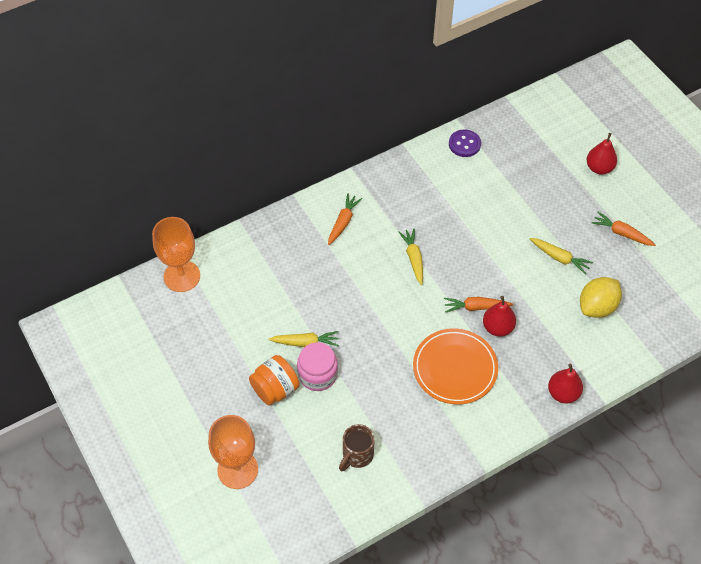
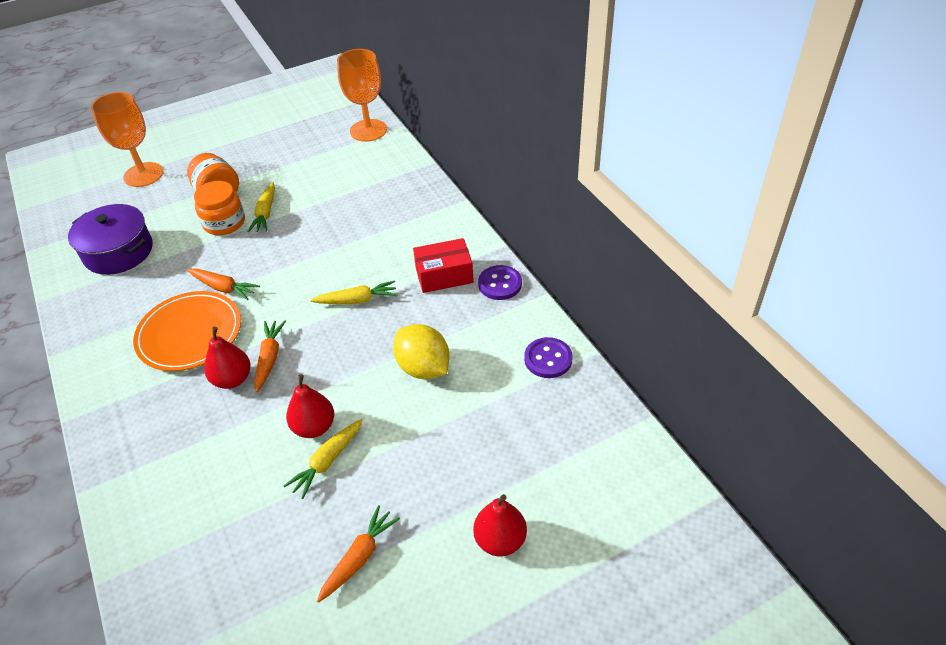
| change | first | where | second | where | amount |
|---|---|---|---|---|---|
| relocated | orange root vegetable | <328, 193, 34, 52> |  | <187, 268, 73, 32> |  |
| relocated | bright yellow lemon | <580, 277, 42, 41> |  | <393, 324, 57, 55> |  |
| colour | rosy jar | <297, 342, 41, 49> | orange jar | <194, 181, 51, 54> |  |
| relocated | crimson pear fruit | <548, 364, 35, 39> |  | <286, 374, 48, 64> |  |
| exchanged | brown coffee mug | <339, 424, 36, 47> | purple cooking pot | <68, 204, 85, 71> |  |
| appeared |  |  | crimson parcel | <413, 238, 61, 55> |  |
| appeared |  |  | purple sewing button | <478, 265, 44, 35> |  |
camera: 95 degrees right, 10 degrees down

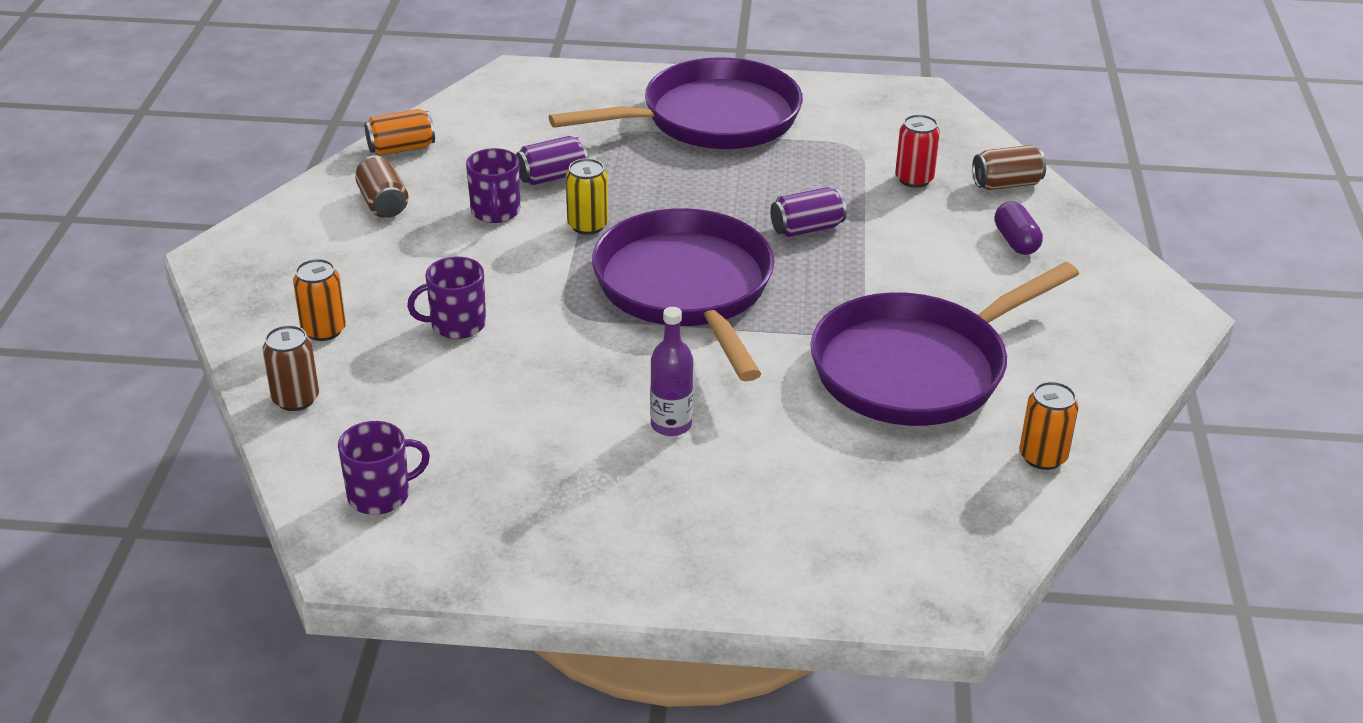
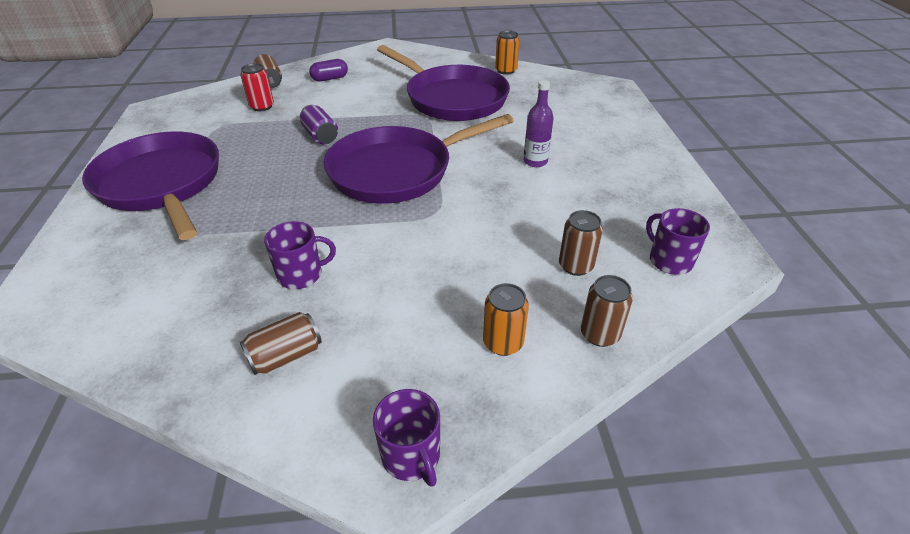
| change | first | where | second | where | amount |
|---|---|---|---|---|---|
| missing | orange tin | <365, 109, 70, 47> |  |  |  |
| missing | purple tin | <516, 136, 72, 50> |  |  |  |
| missing | bright yellow tin | <566, 158, 42, 77> |  |  |  |
| relocated | purple coffee mug | <407, 257, 79, 82> |  | <373, 389, 67, 98> |  |
| appeared |  |  | brown tin | <559, 210, 44, 66> |  |
camera: 100 degrees left, 5 degrees up

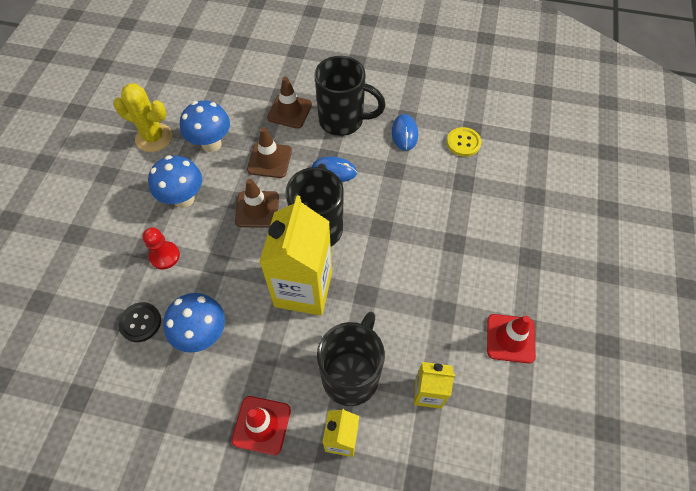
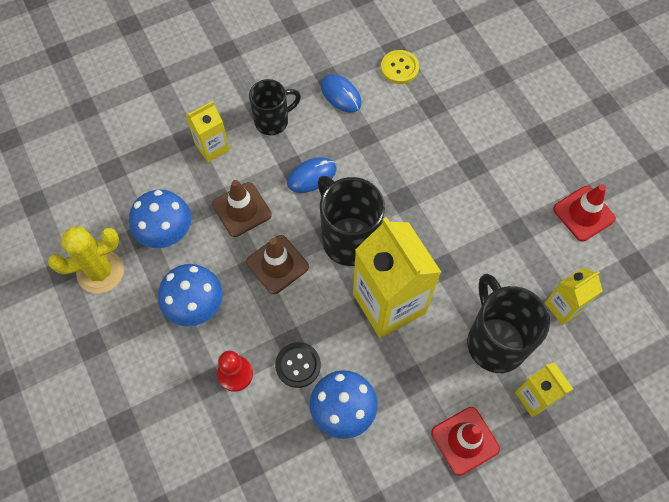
| change | first | where | second | where | amount |
|---|---|---|---|---|---|
| size | ebony coffee mug | <314, 56, 72, 80> |  | <249, 79, 52, 56> | x0.64 |
| exchanged | brown traffic cone | <267, 77, 45, 52> | bright yellow carton | <186, 101, 44, 61> |  |
| relocated | ebony sewing button | <118, 302, 43, 40> |  | <275, 342, 46, 46> |  |
camera: 40 degrees left, 5 degrees up

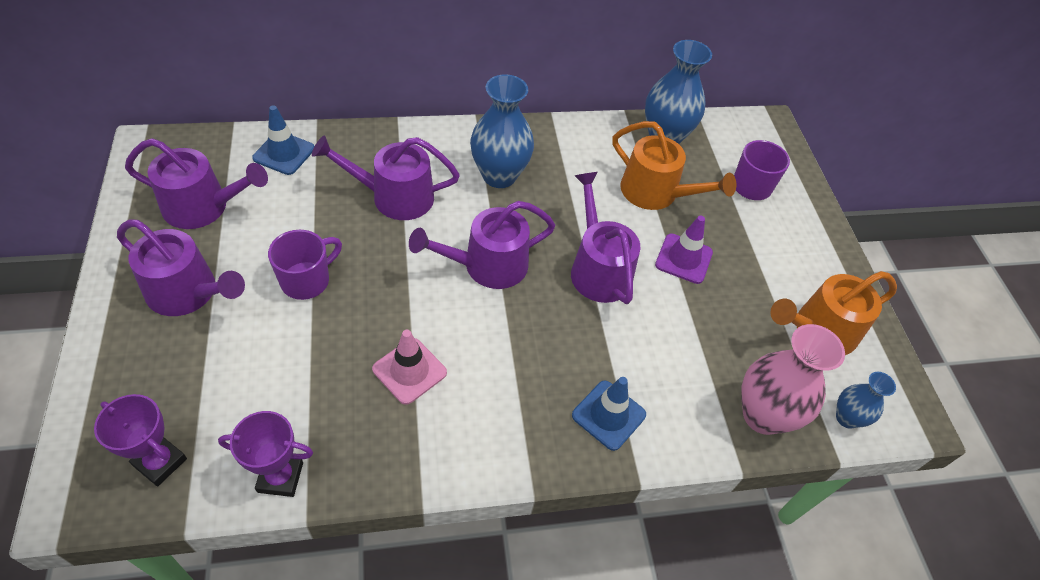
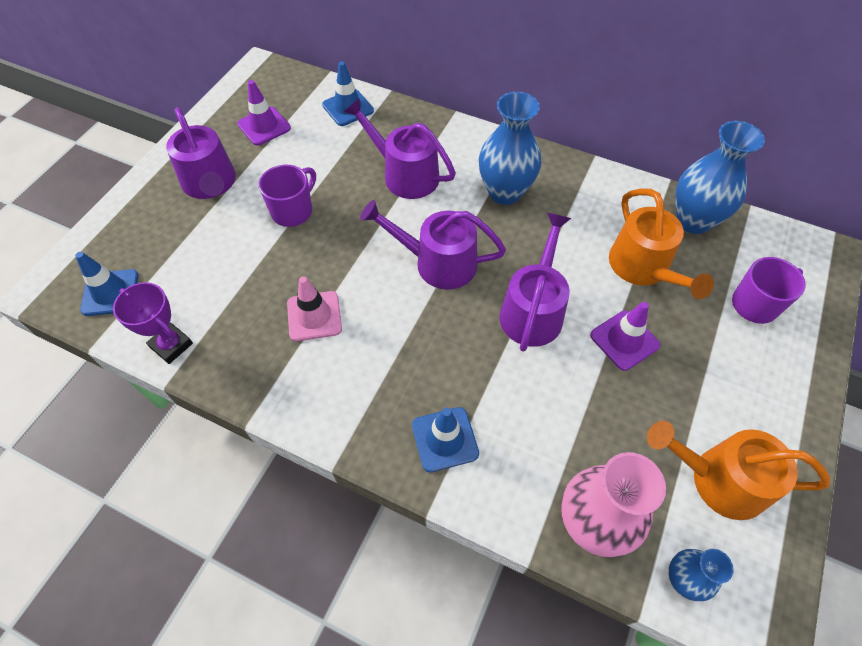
| change | first | where | second | where | amount |
|---|---|---|---|---|---|
| exchanged | purple watering pot | <125, 138, 143, 91> | purple traffic cone | <237, 80, 54, 66> |  |
| spun | purple coffee mug | <268, 230, 74, 70> |  | <259, 165, 57, 62> | 45 degrees counterclockwise |
| exchanged | purple award cup | <94, 394, 93, 93> | blue traffic cone | <75, 252, 64, 64> |  |
camera: 40 degrees right, 5 degrees up

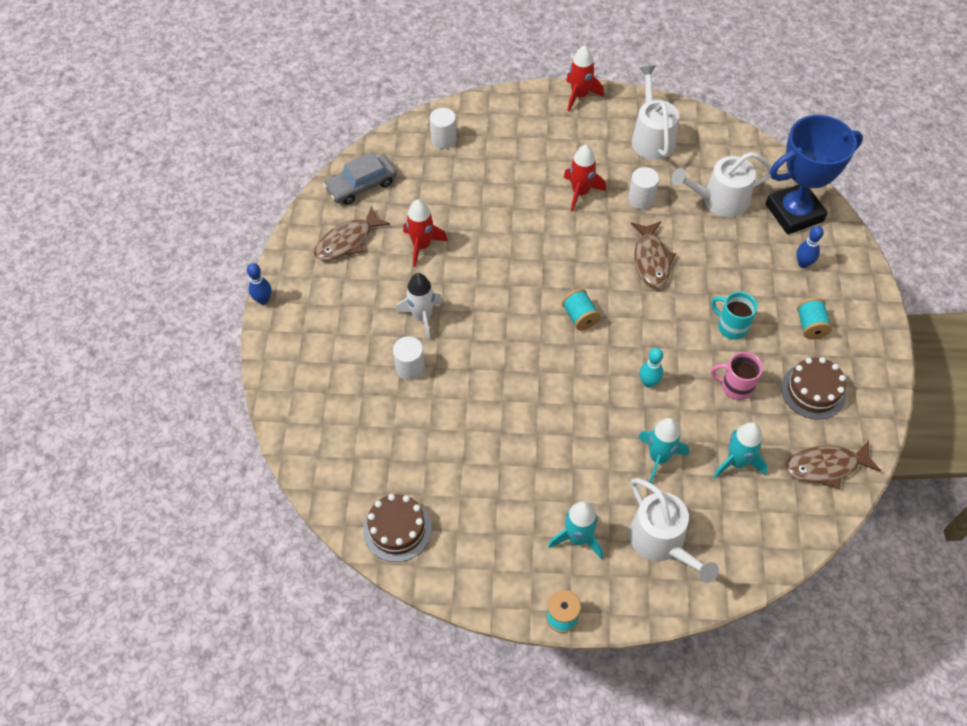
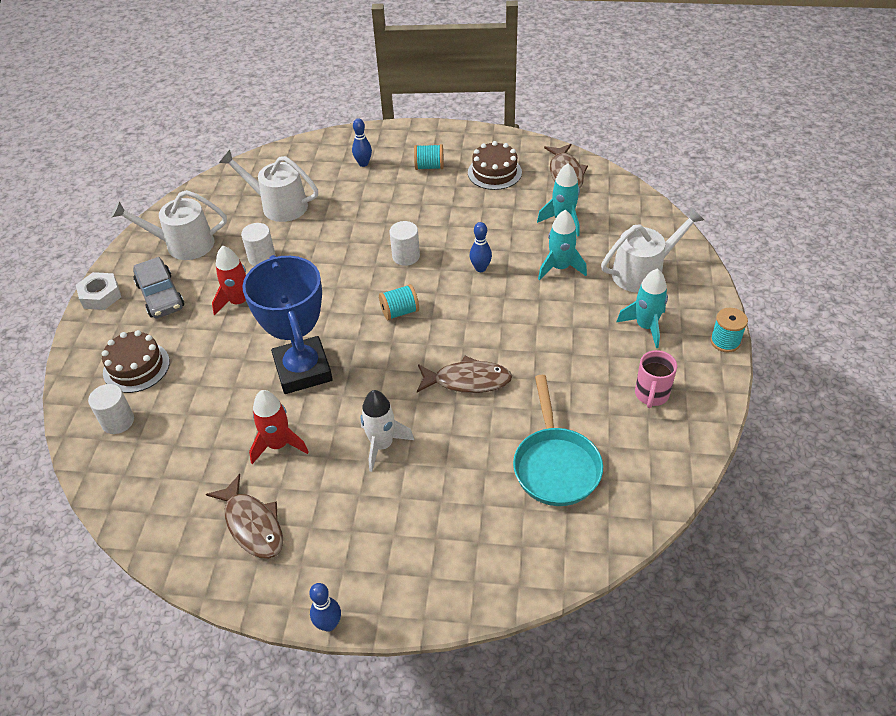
| change | first | where | second | where | amount |
|---|---|---|---|---|---|
| exchanged | crimson spaceship | <566, 45, 38, 67> | pure white hex nut | <76, 272, 45, 38> |  |
| relocated | blue award cup | <766, 115, 97, 119> |  | <242, 255, 91, 139> |  |
| relocated | gray automobile | <323, 152, 74, 53> |  | <133, 257, 51, 62> |  |
| spun | pure white watering pot | <672, 152, 100, 65> |  | <219, 150, 99, 72> | 120 degrees clockwise |
| relocated | brown toy fish | <631, 221, 45, 67> |  | <417, 356, 95, 37> |  |
| missing | turquoise coffee mug | <711, 292, 47, 48> |  |  |  |
| relocated | pure white cylinder | <393, 336, 32, 44> |  | <390, 221, 30, 45> |  |
| colour | turquoise bowling pin | <639, 348, 24, 40> | blue bowling pin | <470, 222, 22, 50> |  |
| relocated | rosy coffee mug | <710, 352, 53, 48> |  | <635, 350, 42, 58> |  |
| relocated | brown layer cake | <363, 494, 69, 68> |  | <102, 330, 68, 63> |  |
| appeared |  |  | turquoise skillet | <513, 375, 90, 131> |  |
camera: 85 degrees left, 10 degrees down

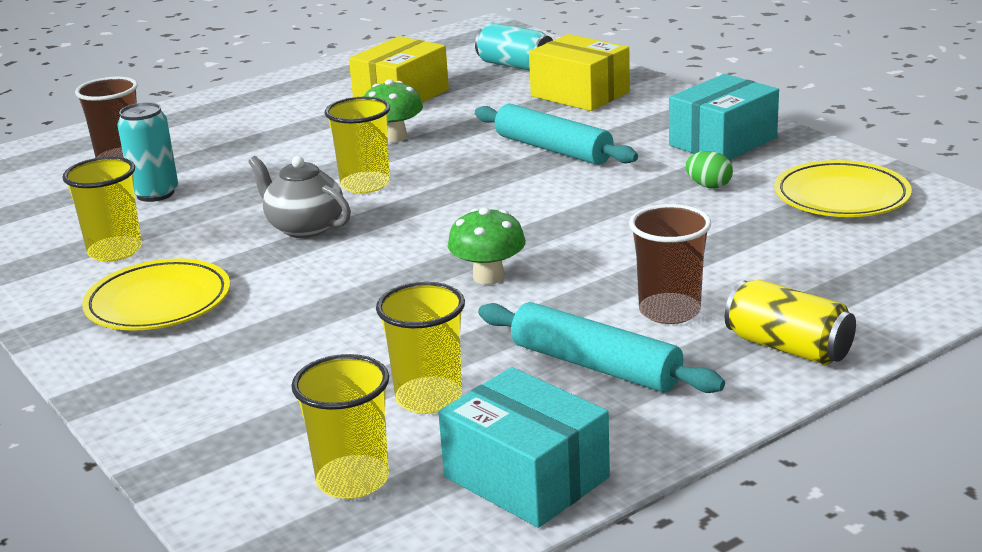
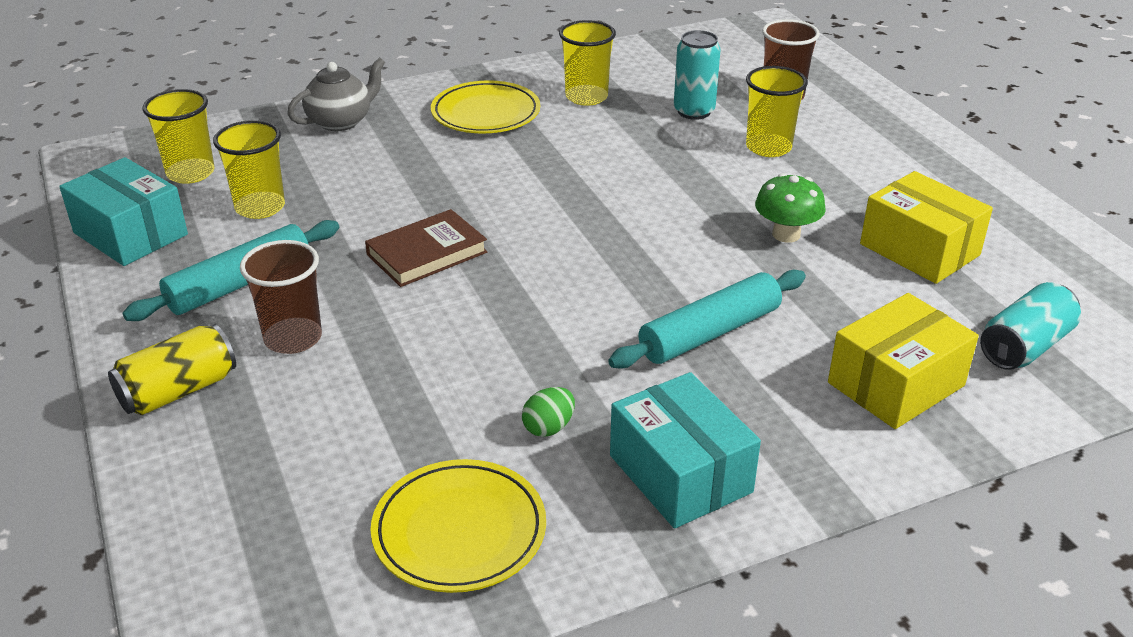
| change | first | where | second | where | amount |
|---|---|---|---|---|---|
| relocated | bright yellow beaker | <325, 97, 65, 96> |  | <746, 66, 62, 91> |  |
| relocated | gray china teapot | <249, 156, 102, 82> |  | <287, 58, 98, 73> |  |
| exchanged | leaf-green fungus | <448, 207, 78, 78> | brown book | <365, 209, 123, 78> |  |
| spun | turquoise parcel | <438, 367, 172, 161> |  | <59, 157, 129, 109> | 75 degrees clockwise |
camera: 100 degrees right, 10 degrees up

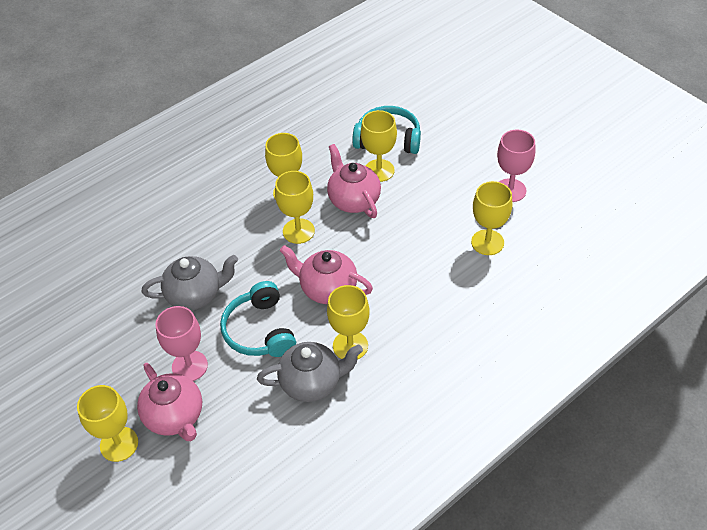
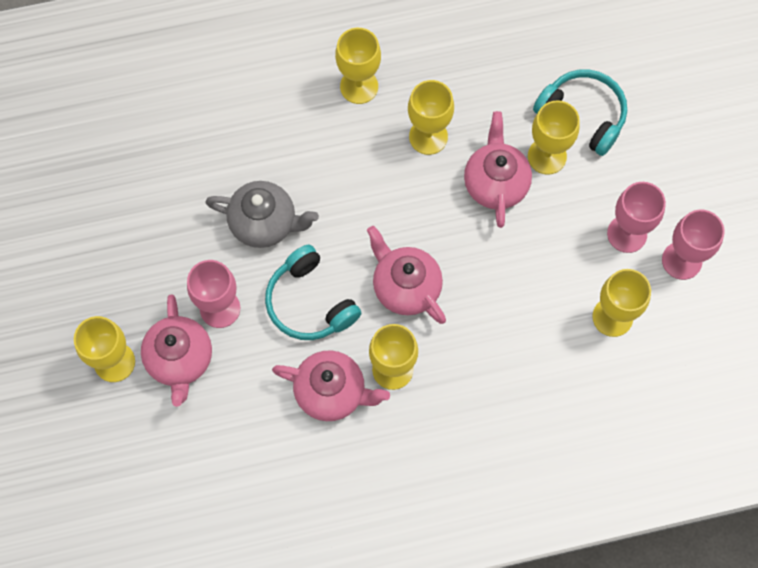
| change | first | where | second | where | amount |
|---|---|---|---|---|---|
| relocated | bright yellow goblet | <275, 171, 40, 73> |  | <335, 28, 46, 76> |  |
| spun | turquoise over-ear headphones | <220, 281, 76, 76> |  | <265, 245, 96, 95> | 45 degrees counterclockwise |
| colour | gray china teapot | <257, 342, 106, 60> | rosy china teapot | <272, 350, 118, 71> |  |
| appeared |  |  | rosy goblet | <607, 182, 59, 71> |  |
camera: 25 degrees right, 20 degrees up

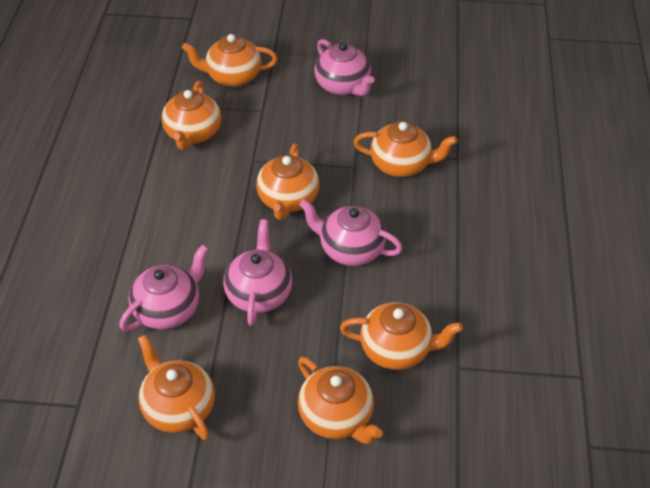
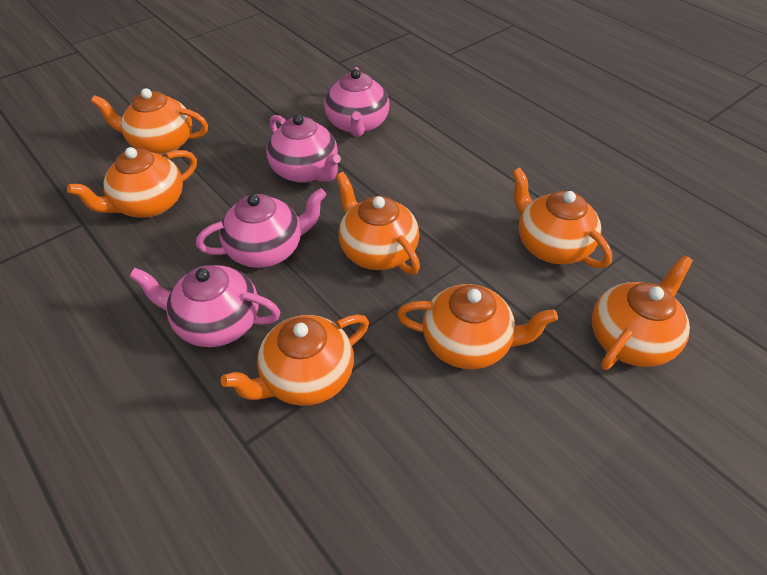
| change | first | where | second | where | amount |
|---|---|---|---|---|---|
| relocated | rosy china teapot | <315, 39, 59, 57> |  | <129, 265, 151, 82> |  |
| relocated | orange china teapot | <138, 335, 77, 105> |  | <397, 284, 161, 85> |  |
camera: 135 degrees right, 0 degrees up

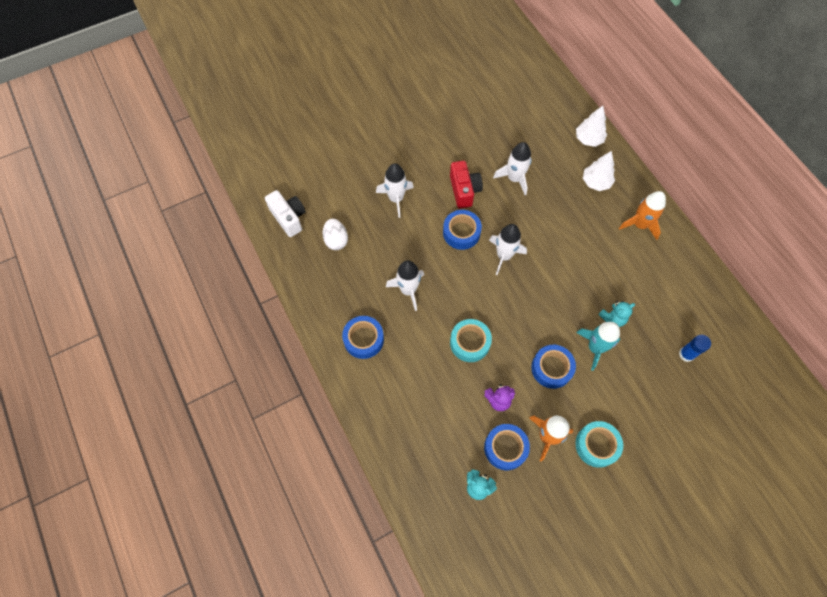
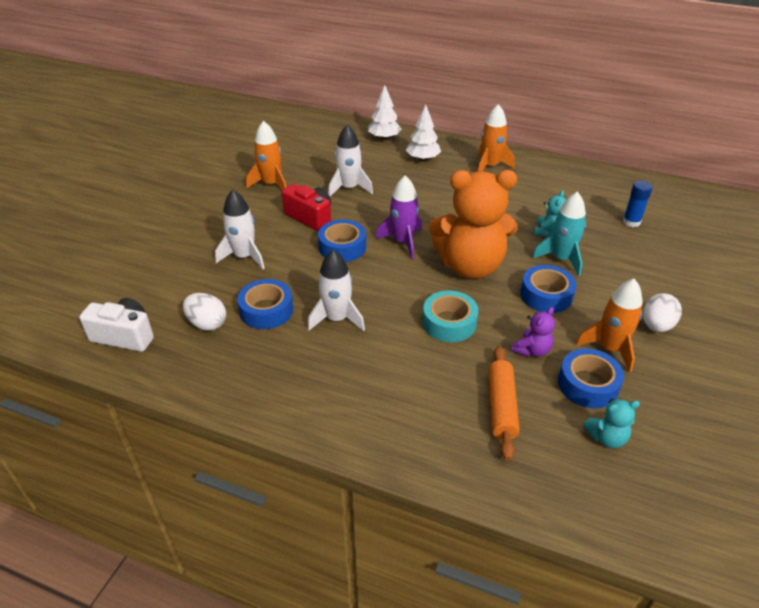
| change | first | where | second | where | amount |
|---|---|---|---|---|---|
| colour | pure white spaceship | <489, 224, 38, 51> | purple spaceship | <376, 175, 46, 84> |  |
| relocated | blue roll of tape | <342, 316, 42, 43> |  | <237, 279, 56, 50> |  |
| exchanged | turquoise roll of tape | <575, 421, 48, 47> | pure white egg | <643, 293, 39, 39> |  |
| appeared |  |  | orange spaceship | <246, 121, 40, 69> |  |
| appeared |  |  | orange teddy bear | <429, 170, 89, 109> |  |
| appeared |  |  | orange rolling pin | <488, 346, 32, 115> |  |
camera: 40 degrees left, 25 degrees down

